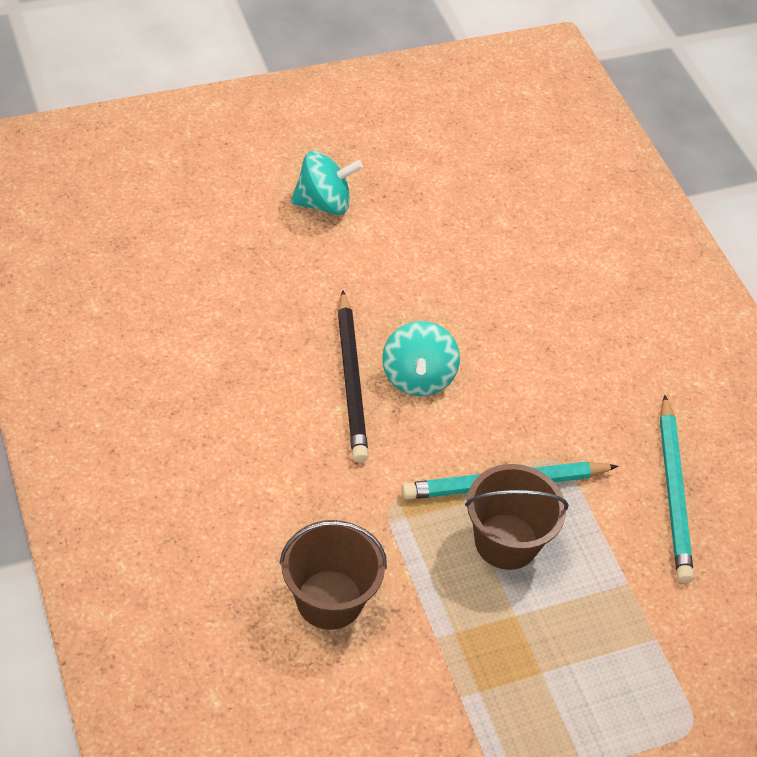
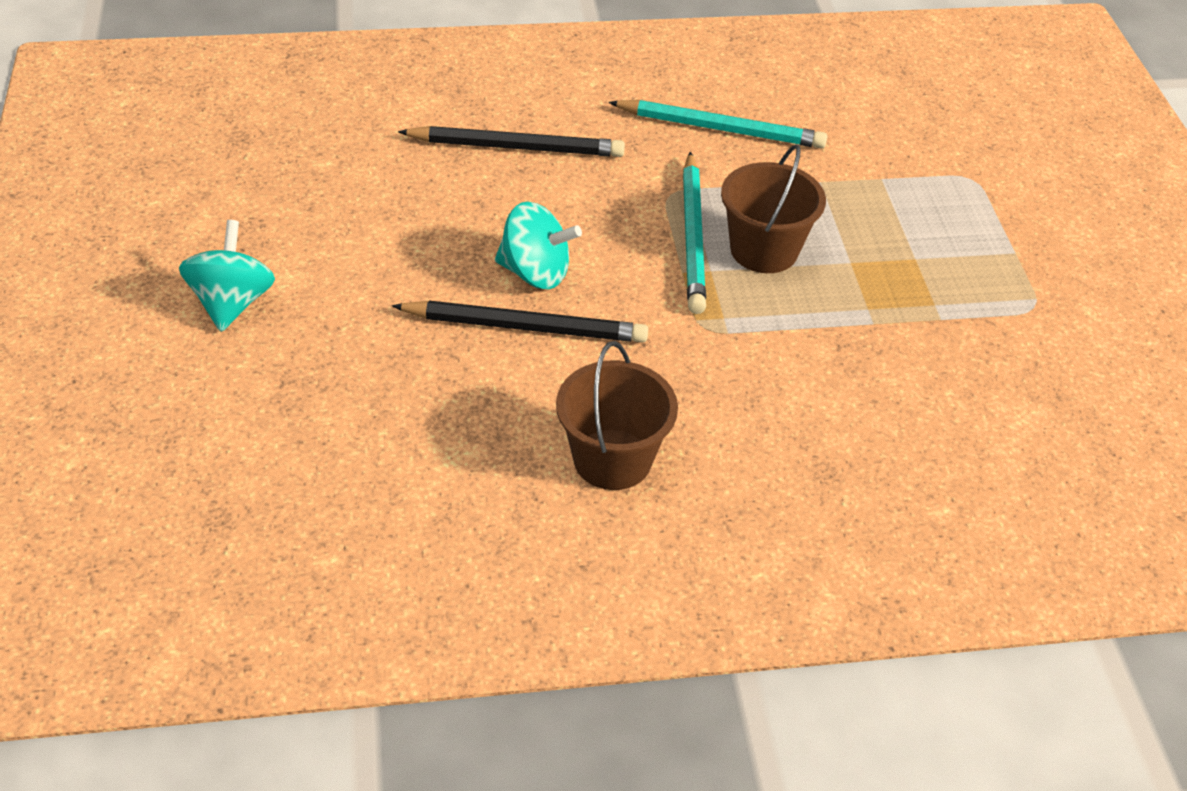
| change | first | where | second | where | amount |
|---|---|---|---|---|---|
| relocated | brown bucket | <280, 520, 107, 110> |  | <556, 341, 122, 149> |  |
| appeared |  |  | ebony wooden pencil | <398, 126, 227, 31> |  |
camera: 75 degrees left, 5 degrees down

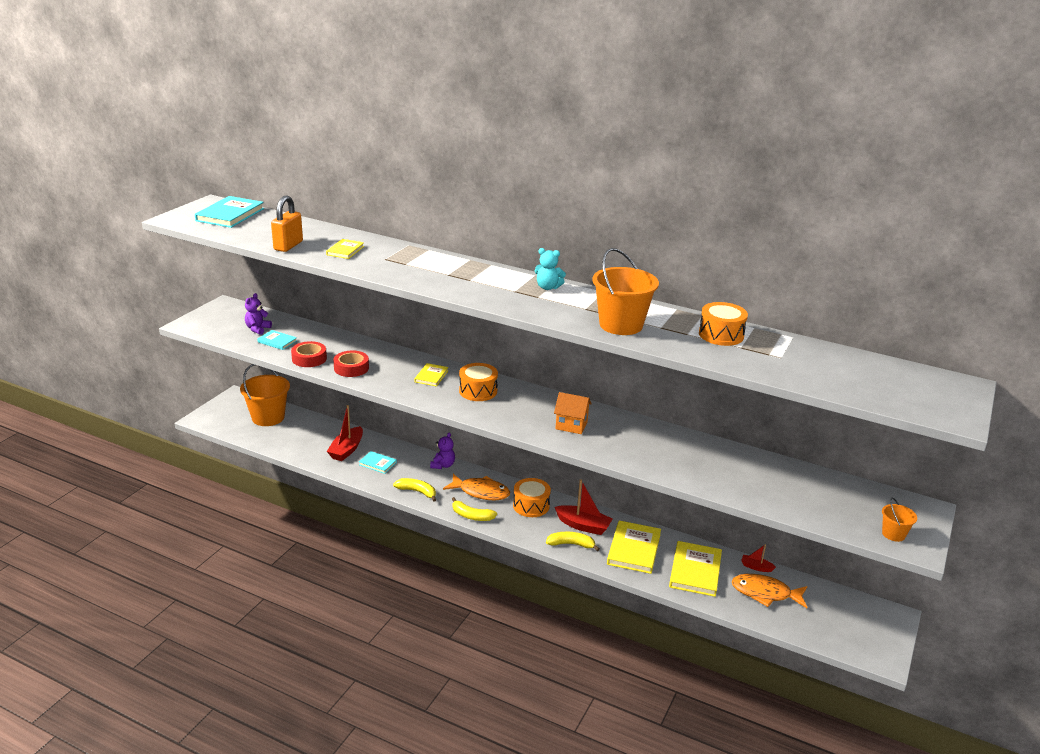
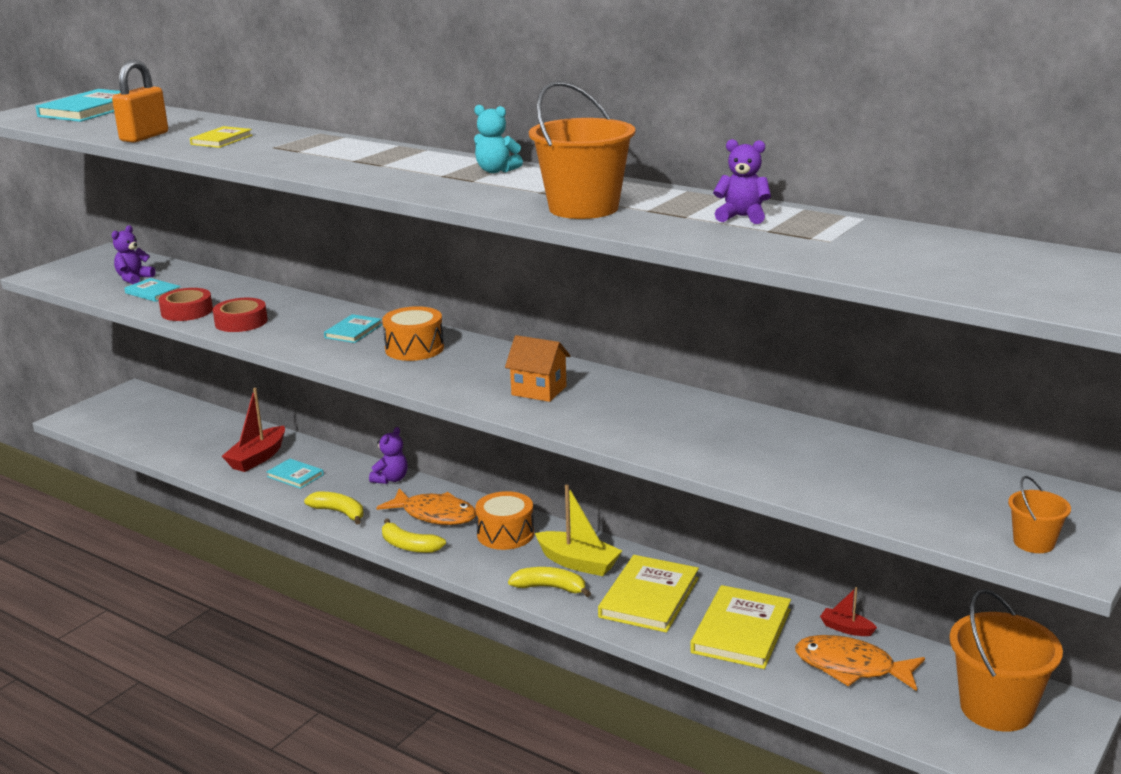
| change | first | where | second | where | amount |
|---|---|---|---|---|---|
| exchanged | orange drum | <699, 302, 49, 44> | purple teddy bear | <713, 139, 58, 85> |  |
| colour | bright yellow book | <414, 363, 35, 24> | turquoise book | <324, 314, 58, 29> |  |
| relocated | orange bucket | <240, 364, 50, 62> |  | <949, 589, 114, 143> |  |
| colour | crimson sailboat | <555, 479, 58, 56> | bright yellow sailboat | <535, 485, 87, 91> |  |
camera: 10 degrees right, 5 degrees down

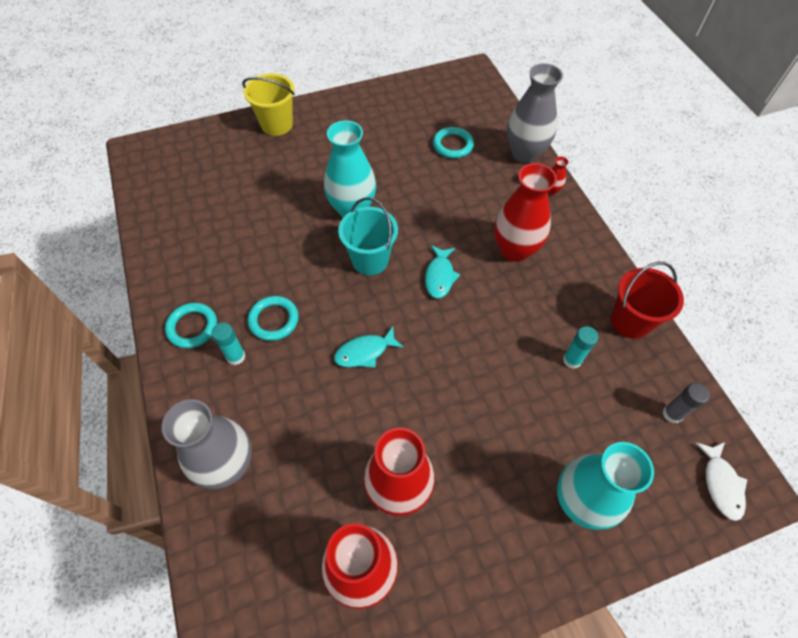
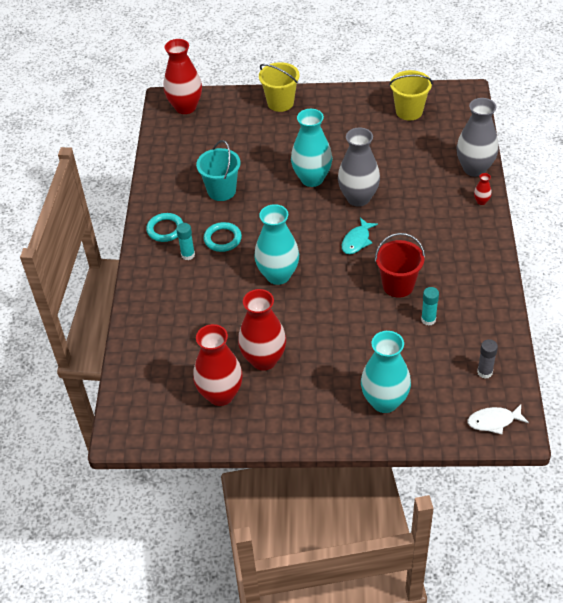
| change | first | where | second | where | amount |
|---|---|---|---|---|---|
| missing | turquoise hoop | <433, 127, 41, 31> |  |  |  |
| relocated | crimson flower vase | <494, 163, 63, 99> |  | <164, 39, 38, 75> |  |
| relocated | turquoise bucket | <338, 197, 60, 78> |  | <196, 140, 44, 61> |  |
| relocated | crimson bucket | <611, 261, 73, 78> |  | <375, 233, 50, 65> |  |
| exchanged | turquoise toy fish | <334, 326, 70, 42> | turquoise flower vase | <254, 204, 45, 81> |  |
| relocated | gray flower vase | <162, 399, 90, 90> |  | <338, 128, 42, 79> |  |
| spun | pure white toy fish | <696, 442, 51, 79> |  | <468, 404, 61, 30> | 60 degrees clockwise |
| appeared |  |  | bright yellow bucket | <389, 70, 44, 51> |  |
camera: 25 degrees right, 10 degrees down

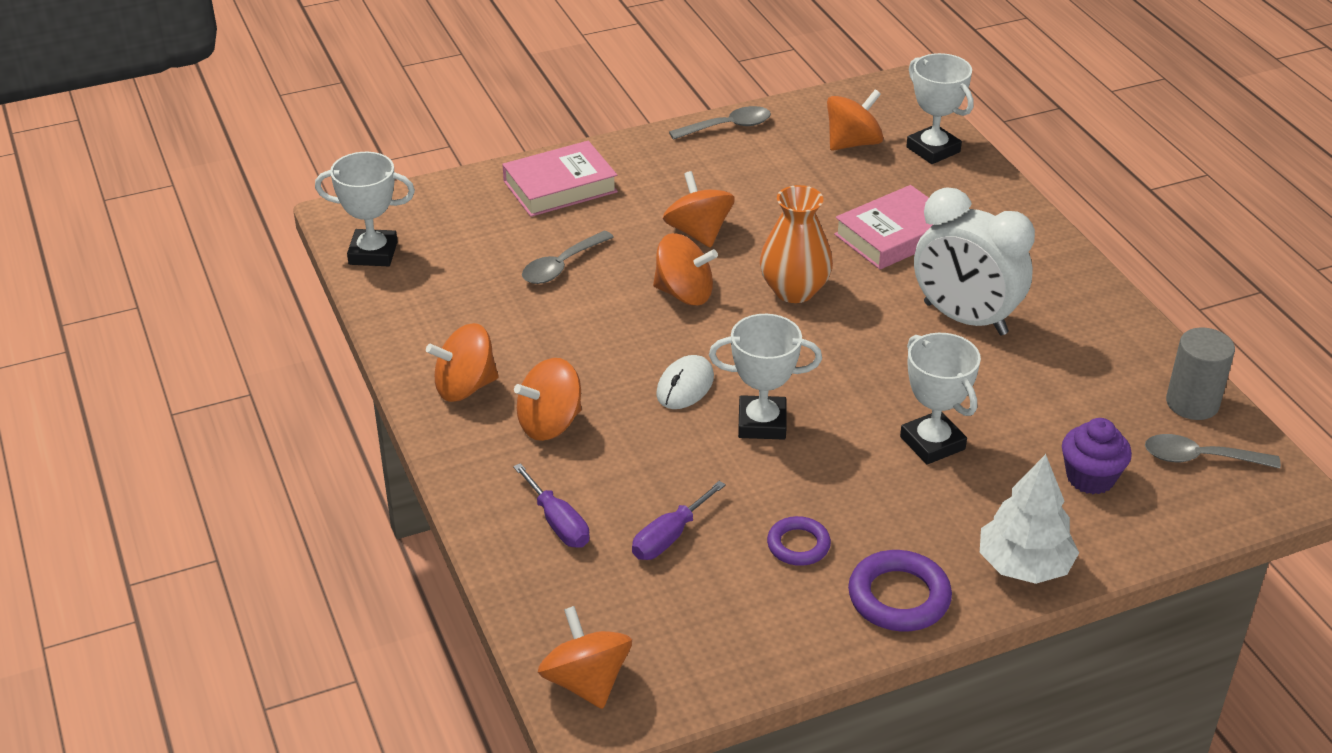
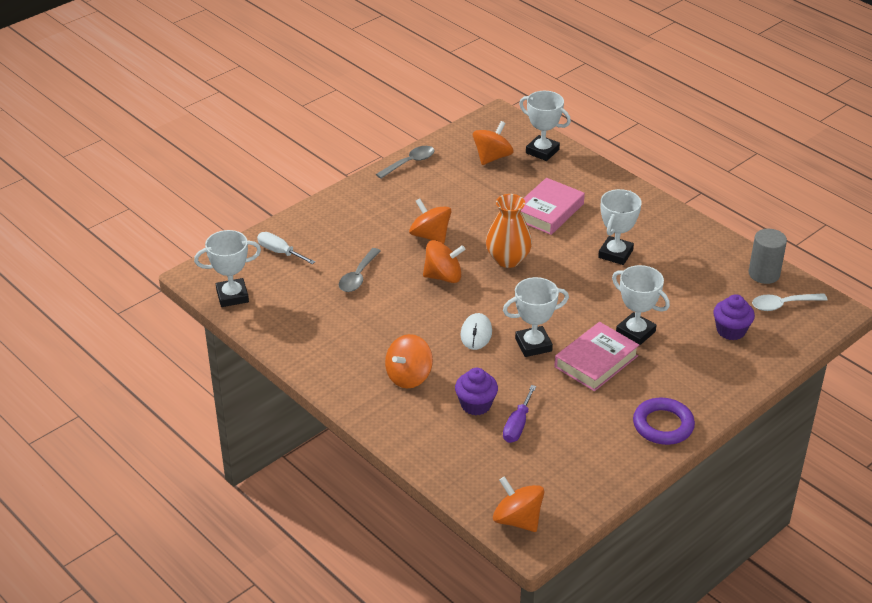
| change | first | where | second | where | amount |
|---|---|---|---|---|---|
| relocated | rosy book | <502, 141, 116, 76> |  | <555, 322, 84, 69> |  |
| exchanged | pure white alarm clock | <914, 188, 121, 147> | pure white award cup | <598, 189, 44, 76> |  |
| missing | orange whirligig | <426, 323, 73, 79> |  |  |  |
| colour | gray spoon | <1145, 434, 136, 35> | pure white spoon | <752, 293, 75, 18> |  |
| missing | pure white tree | <980, 454, 99, 130> |  |  |  |
| missing | purple flat screwdriver | <513, 463, 77, 85> |  |  |  |
| missing | purple hoop | <767, 516, 64, 50> |  |  |  |
| appeared |  |  | pure white flat screwdriver | <257, 232, 58, 32> |  |
| appeared |  |  | purple cupcake | <455, 368, 43, 47> |  |
camera: 20 degrees left, 0 degrees up

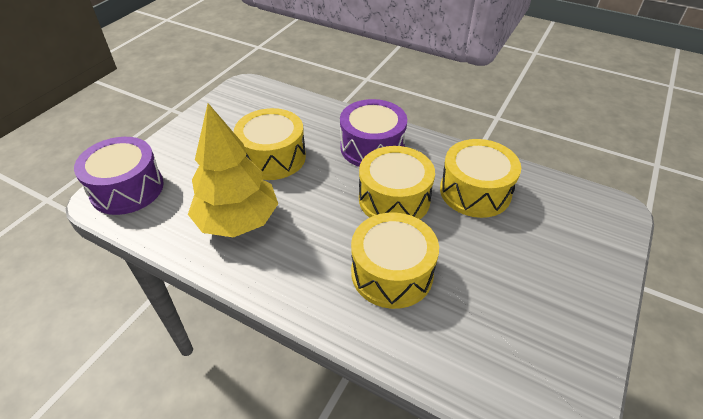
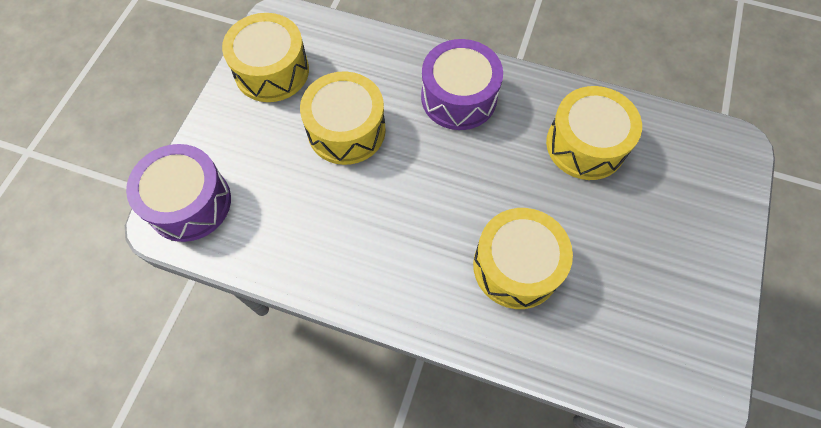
| change | first | where | second | where | amount |
|---|---|---|---|---|---|
| missing | bright yellow tree | <188, 103, 90, 134> |  |  |  |
| relocated | bright yellow drum | <359, 146, 76, 73> |  | <222, 13, 87, 89> |  |
camera: 10 degrees left, 20 degrees up

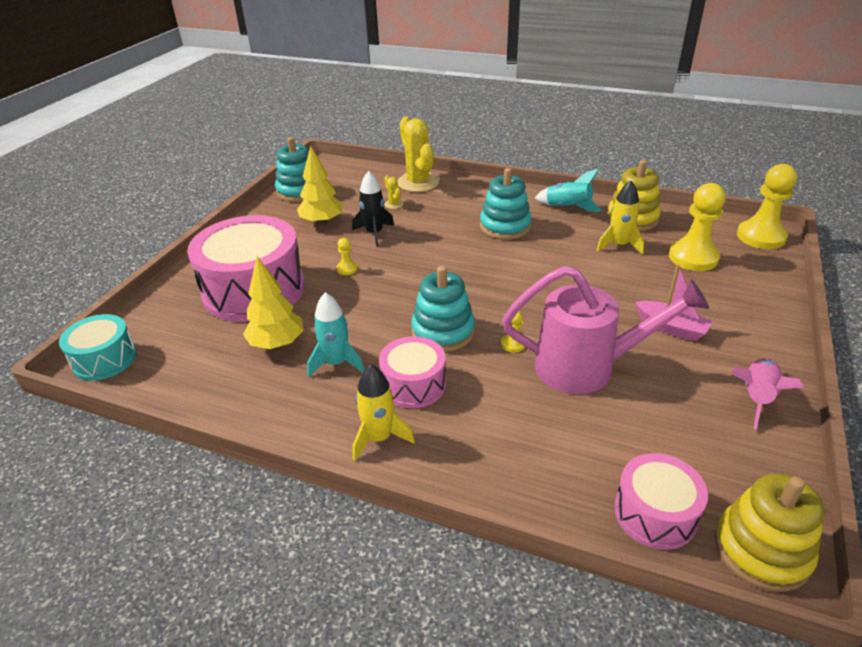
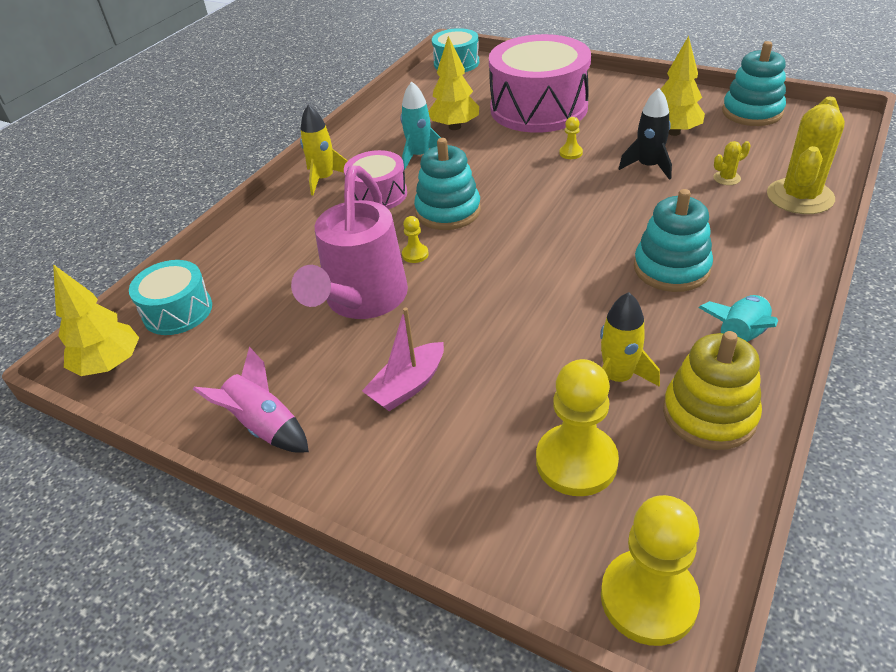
| change | first | where | second | where | amount |
|---|---|---|---|---|---|
| spun | bright yellow prickly plant | <397, 117, 42, 75> |  | <767, 96, 78, 118> | 45 degrees counterclockwise |
| colour | rosy drum | <614, 453, 94, 97> | turquoise drum | <129, 260, 83, 75> |  |
| exchanged | bright yellow stacking toy | <715, 473, 109, 119> | bright yellow tree | <53, 264, 86, 112> |  |
camera: 100 degrees right, 5 degrees up

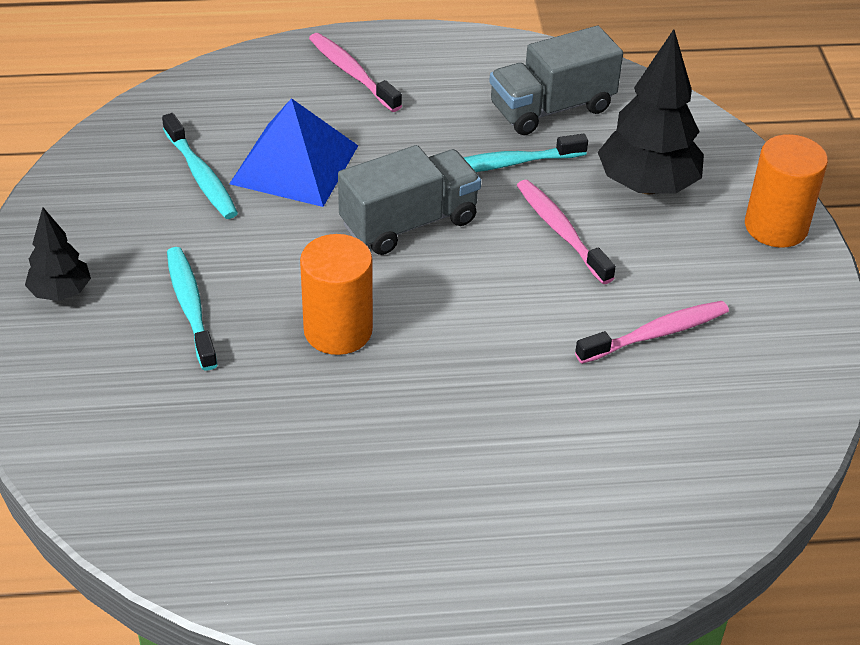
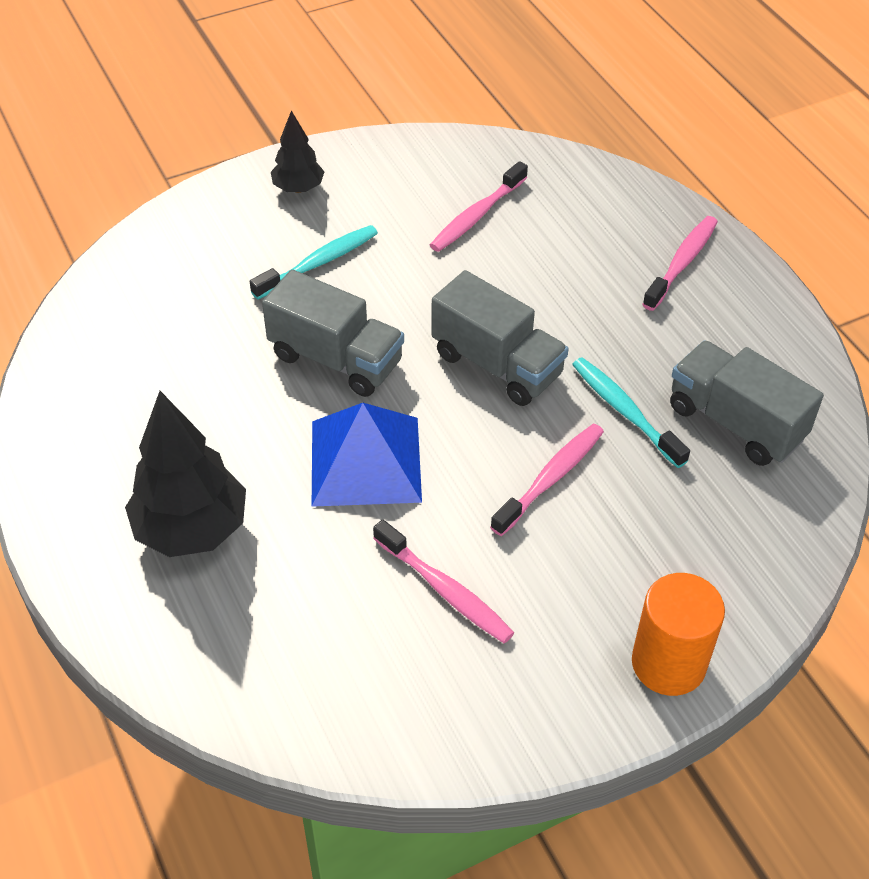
| change | first | where | second | where | amount |
|---|---|---|---|---|---|
| relocated | ebony tree | <598, 29, 106, 166> |  | <125, 391, 121, 166> |  |
| relocated | blue pyramid shape | <229, 98, 129, 109> |  | <312, 403, 110, 104> |  |
| colour | turquoise tooth brush | <162, 113, 76, 106> | rosy tooth brush | <430, 161, 98, 91> |  |
| exchanged | orange cylinder | <300, 234, 73, 121> | gray truck | <262, 269, 142, 128> |  |
camera: 70 degrees right, 5 degrees up

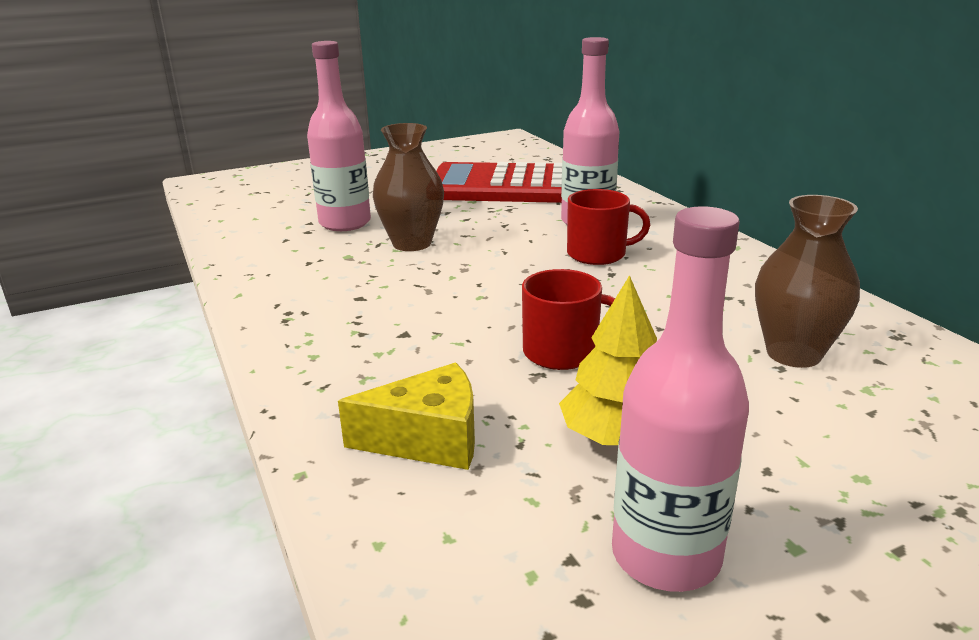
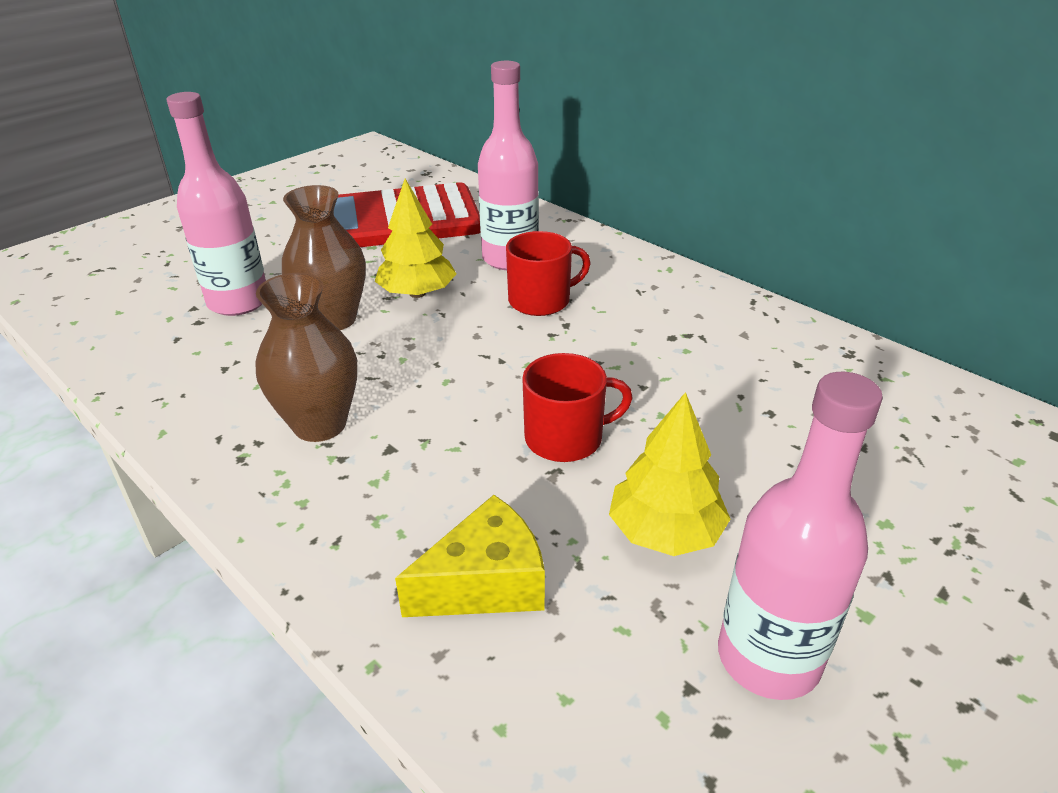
| change | first | where | second | where | amount |
|---|---|---|---|---|---|
| relocated | brown flower vase | <755, 195, 105, 173> |  | <255, 273, 102, 169> |  |
| appeared |  |  | bright yellow tree | <375, 179, 82, 119> |  |
camera: 20 degrees left, 10 degrees up

